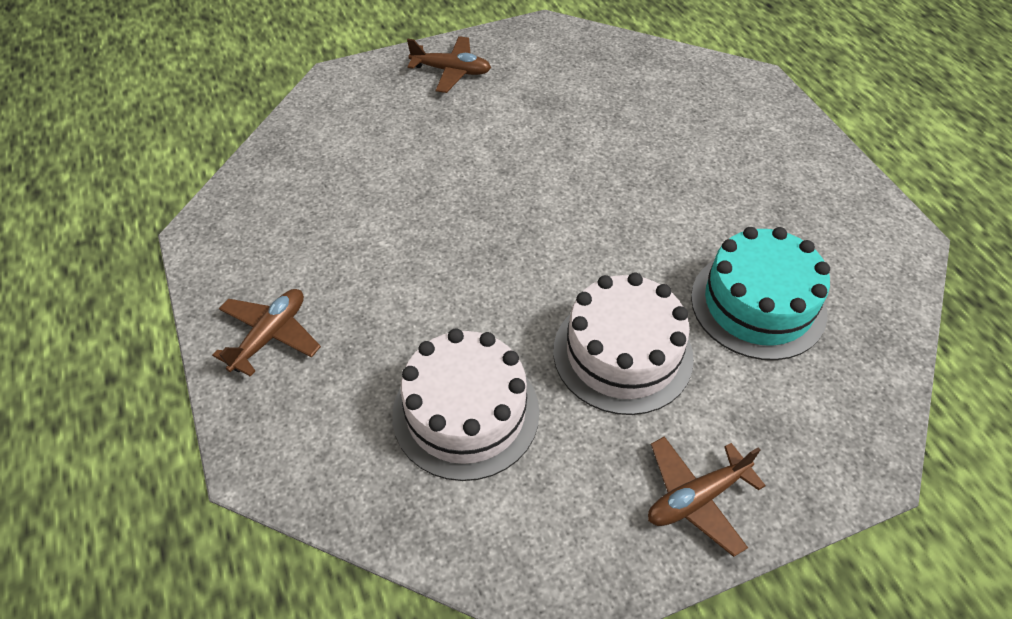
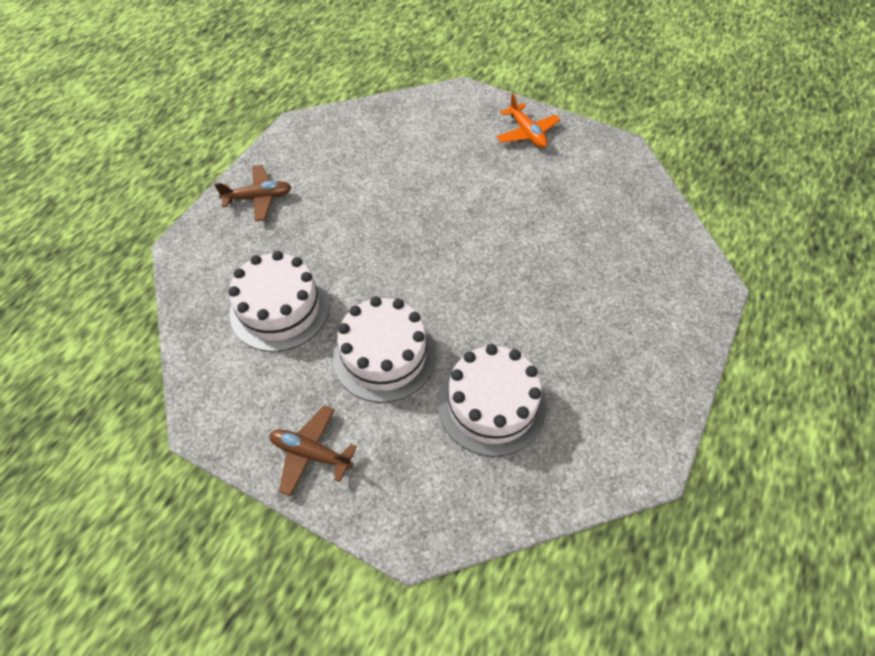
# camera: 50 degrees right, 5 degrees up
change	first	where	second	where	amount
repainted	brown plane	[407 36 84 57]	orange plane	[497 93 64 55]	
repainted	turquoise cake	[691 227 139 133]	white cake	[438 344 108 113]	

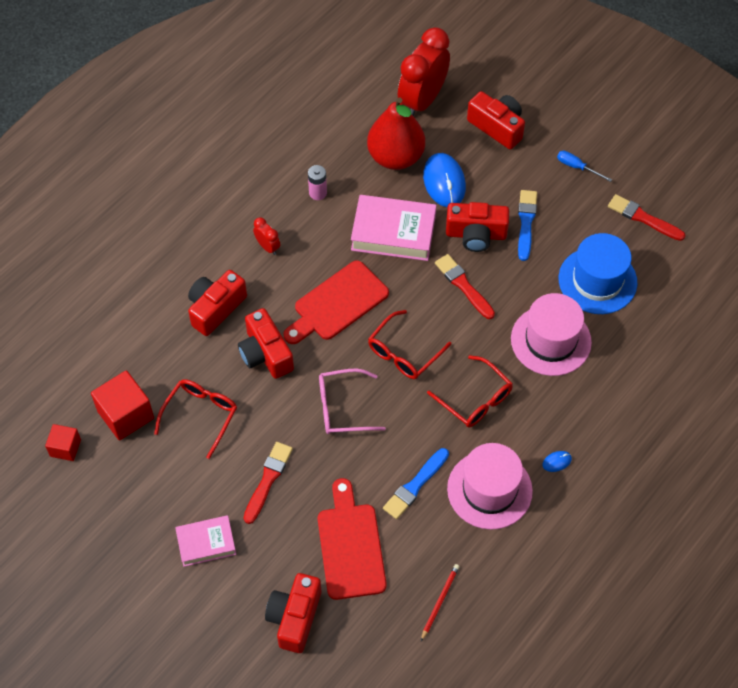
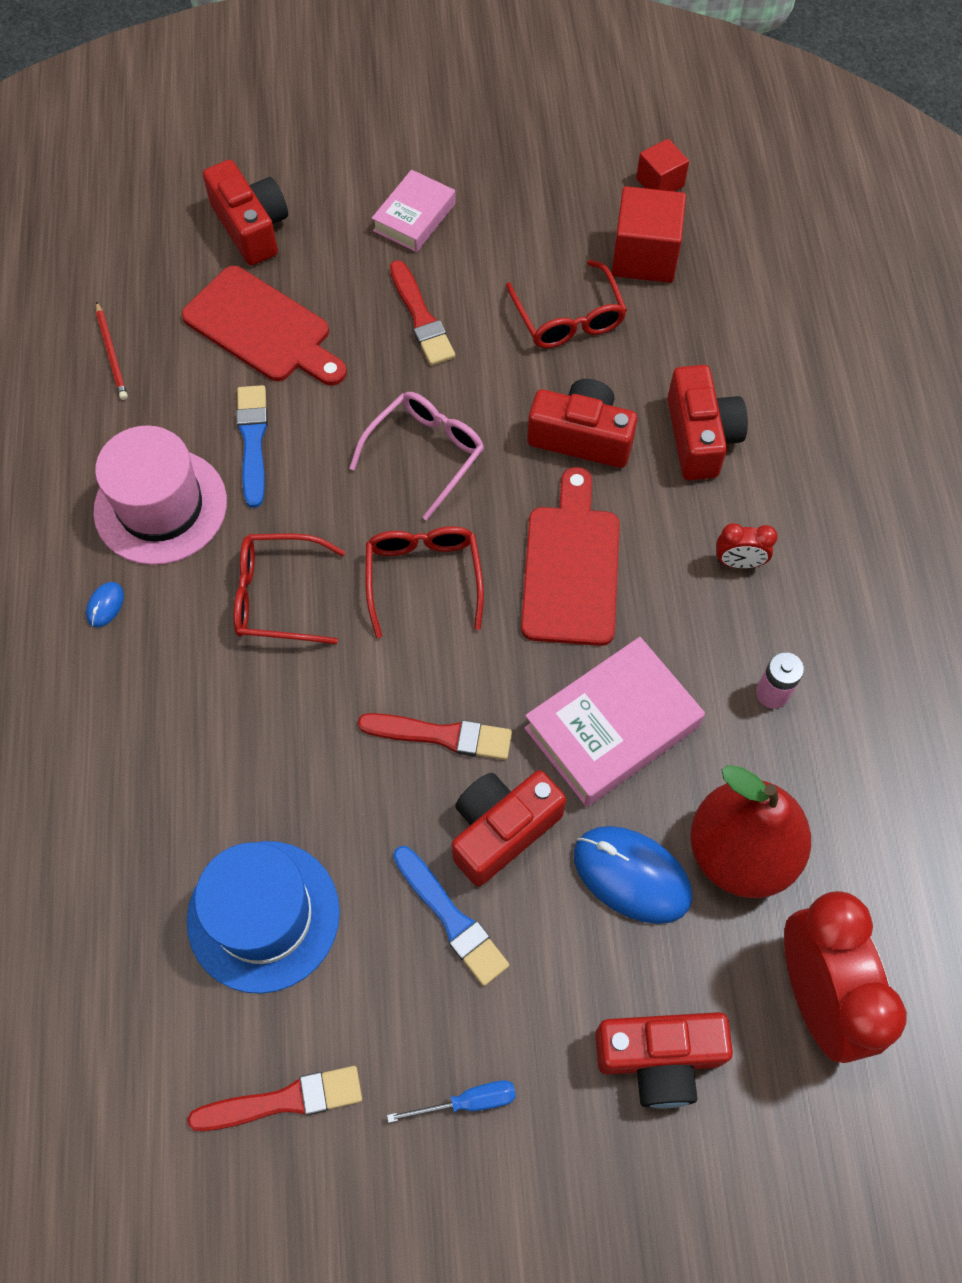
# camera: 135 degrees right, 5 degrees up
change	first	where	second	where	amount
gone	pink hat	[511 293 81 83]			

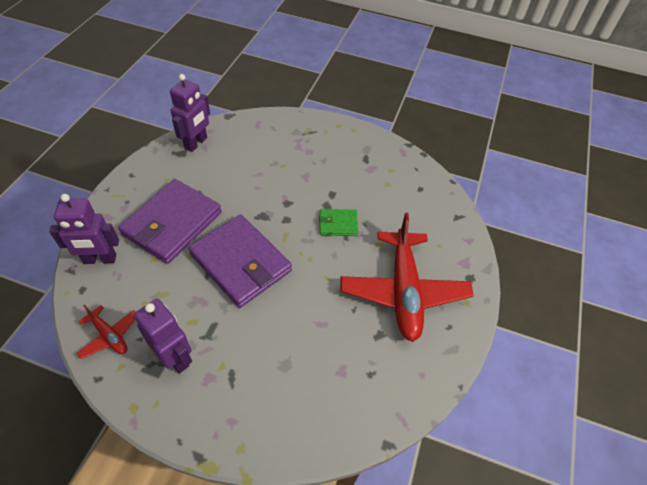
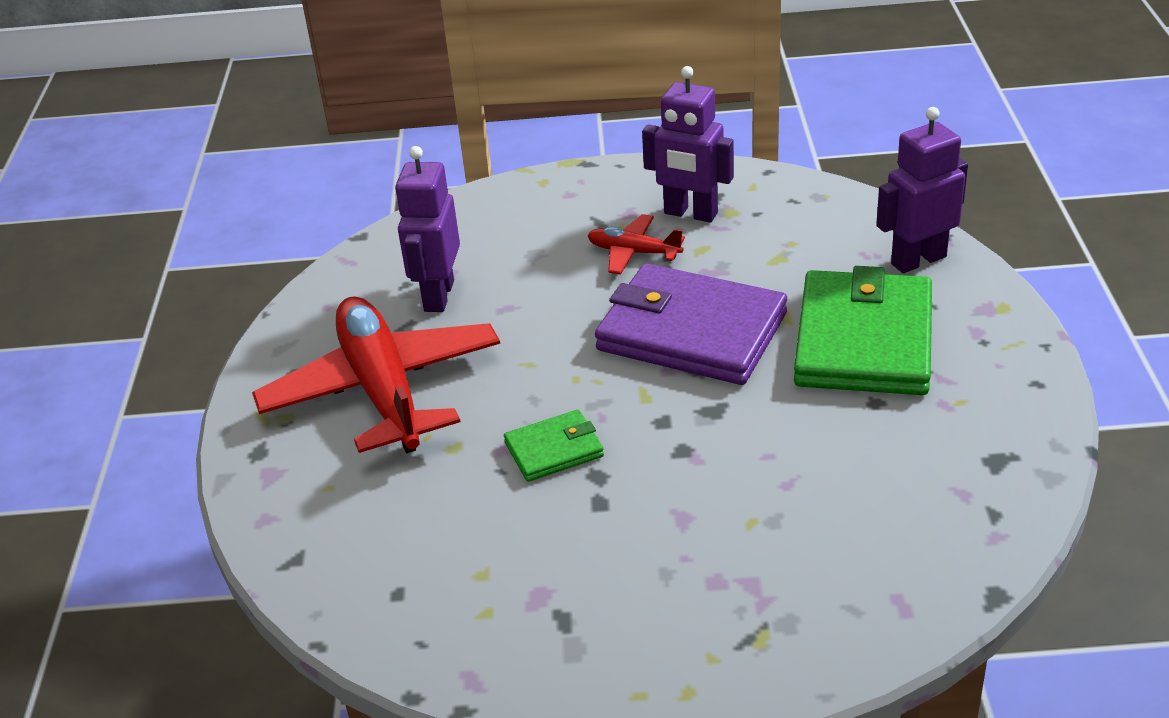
# camera: 165 degrees right, 15 degrees down
change	first	where	second	where	amount
shifted	red plane	[76 304 59 55]		[587 214 98 60]	
shifted	purple robot	[170 74 40 78]		[395 146 65 166]	
repainted	purple wallet	[118 179 104 85]	green wallet	[794 266 138 129]	

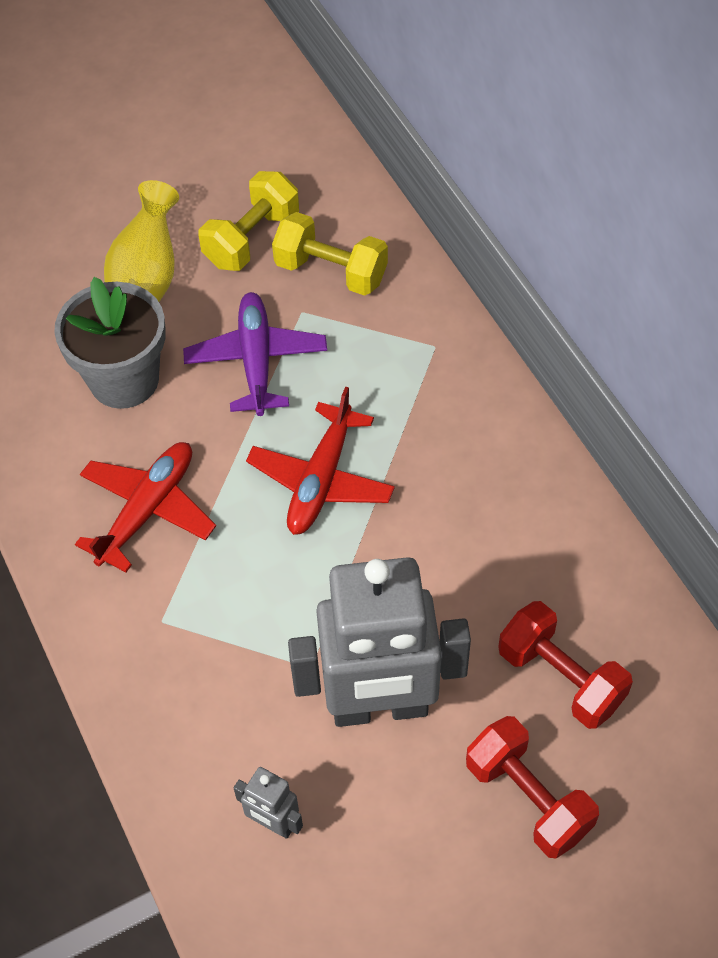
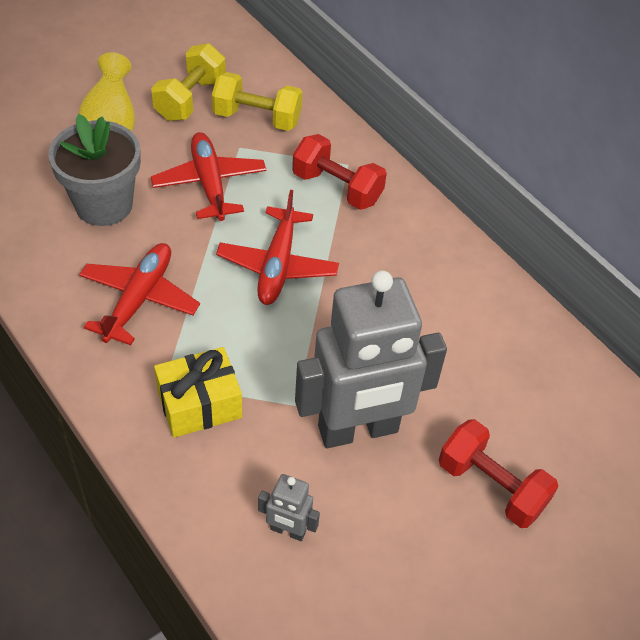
# camera: 15 degrees left, 5 degrees down
change	first	where	second	where	amount
new			yellow gift	[154 347 88 91]	
shifted	red dumbbell	[498 601 135 128]		[292 134 95 76]	
repainted	purple plane	[183 292 144 124]	red plane	[151 132 116 89]	

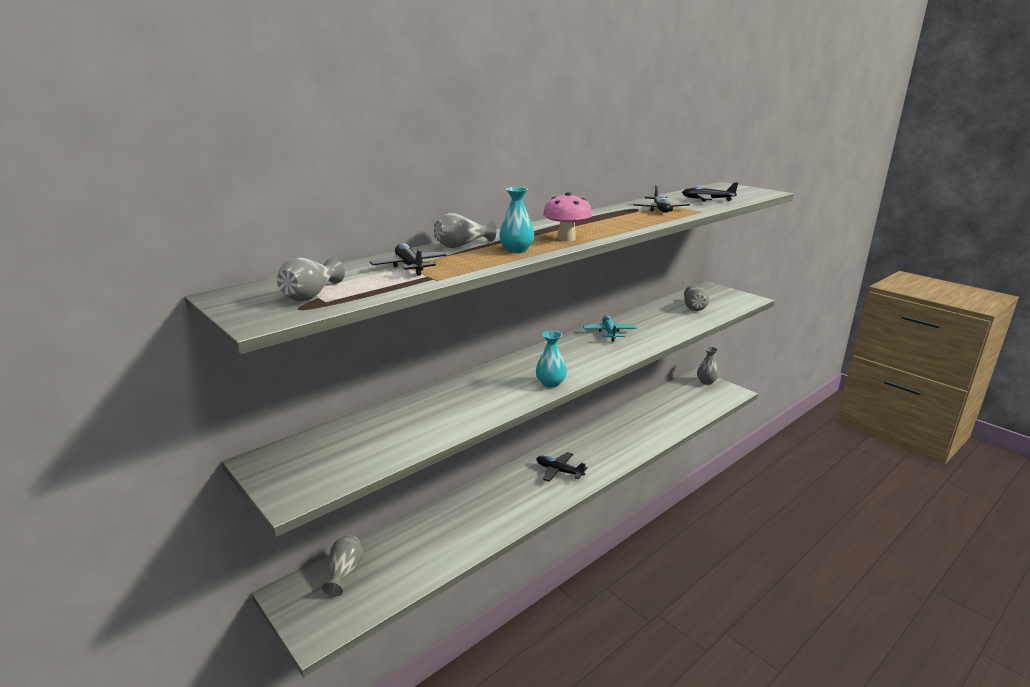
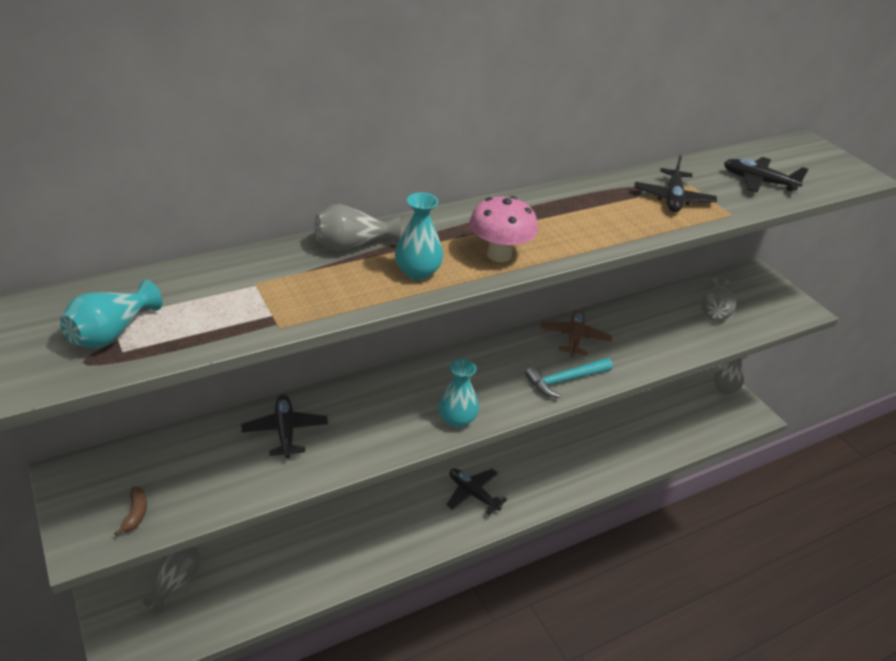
# camera: 10 degrees right, 15 degrees up
change	first	where	second	where	amount
new			brown banana	[114 487 33 49]	
new			turquoise hammer	[525 358 87 40]	
shifted	black plane	[370 243 77 33]		[242 395 86 63]	
repainted	grey vase	[277 257 68 44]	turquoise vase	[60 280 102 68]	
repainted	turquoise plane	[583 315 54 27]	brown plane	[540 309 72 48]	

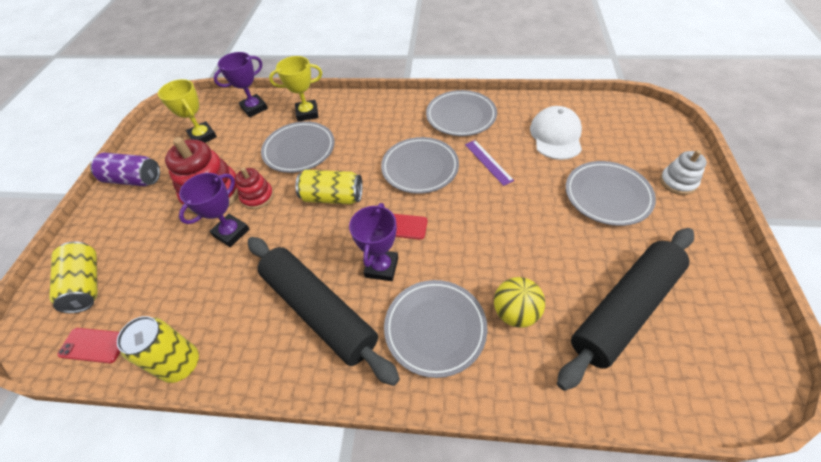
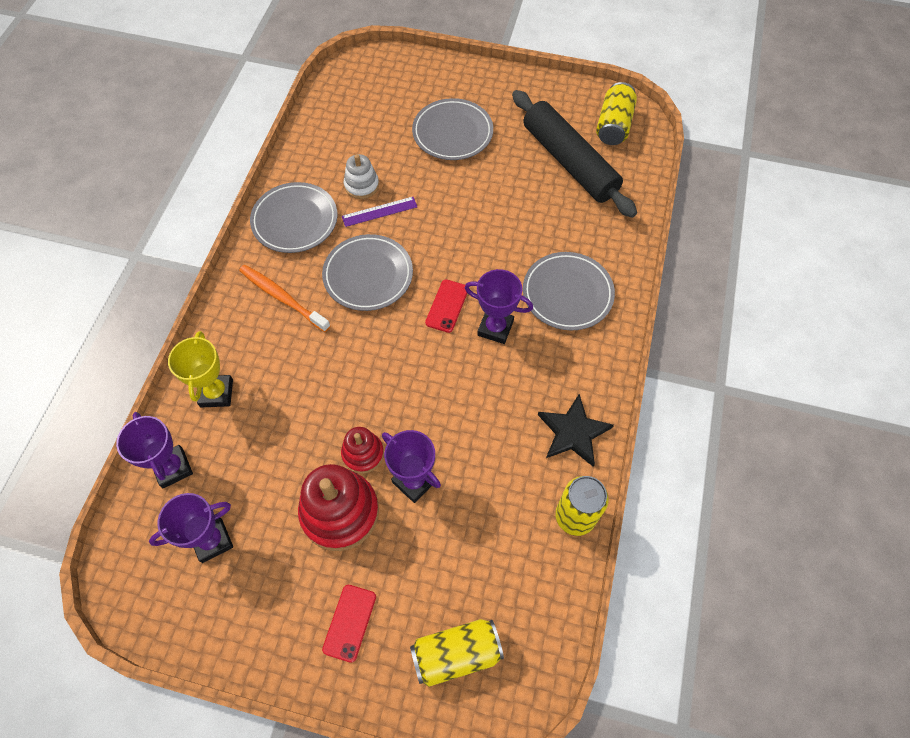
# camera: 85 degrees left, 10 degrees up
change	first	where	second	where	amount
gone	purple can	[90 152 70 35]			
gone	black rolling pin	[248 237 152 149]			
gone	grey plate	[261 121 74 52]			
gone	yellow ball	[494 277 51 51]			
gone	white cap	[530 106 52 54]			
new			orange toothbrush	[239 265 91 67]	
new			black star	[538 394 76 73]	
shifted	red phone	[57 328 63 35]		[322 585 54 78]	
shifted	yellow can	[296 170 67 34]		[596 82 41 63]	
shifted	white stacking toy	[660 150 47 45]		[344 154 35 45]	
repainted	yellow trophy	[158 79 59 64]	purple trophy	[149 493 84 70]	

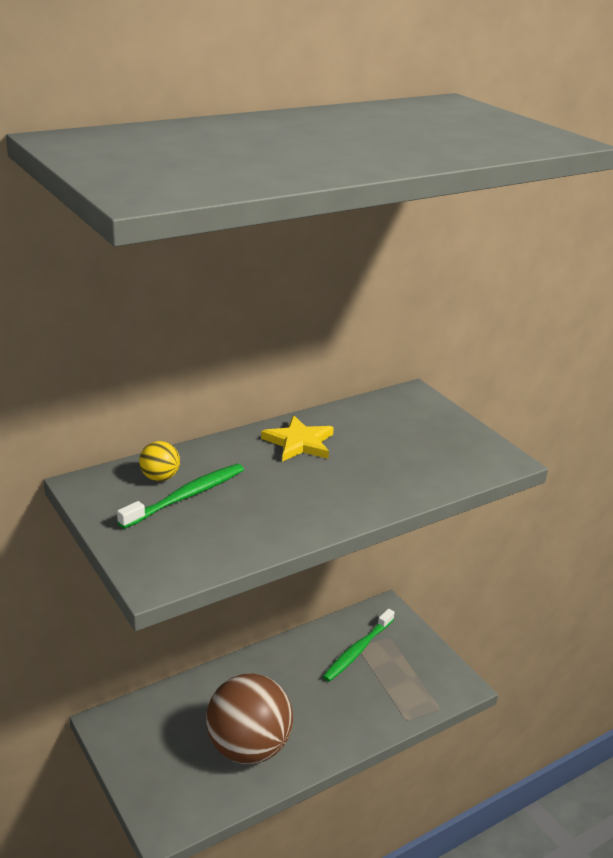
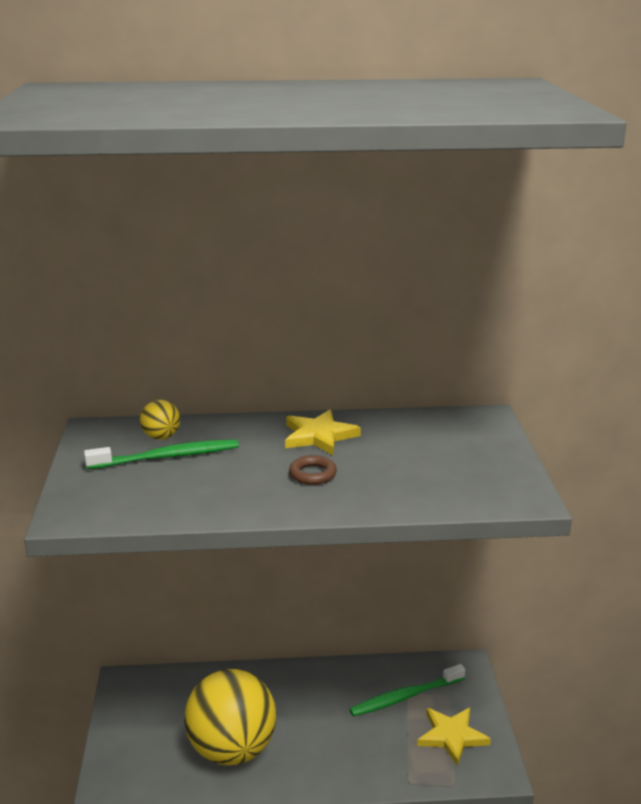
# camera: 30 degrees right, 5 degrees down
change	first	where	second	where	amount
new			brown ring	[289 455 48 30]	
new			yellow star	[417 708 74 58]	
repainted	brown ball	[206 673 87 91]	yellow ball	[184 669 92 96]	

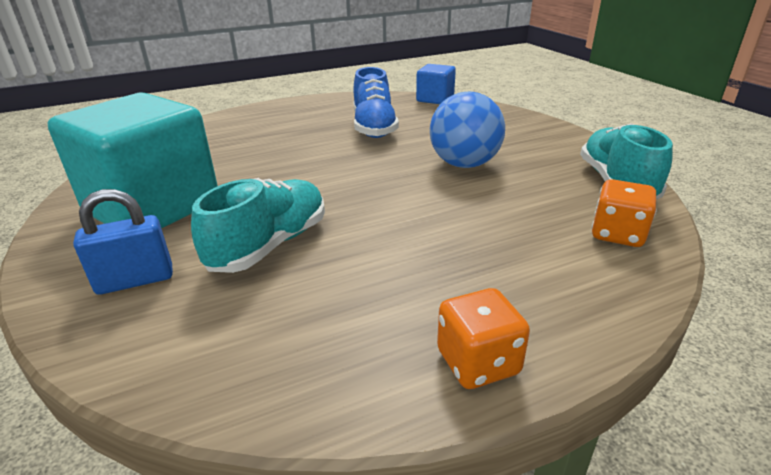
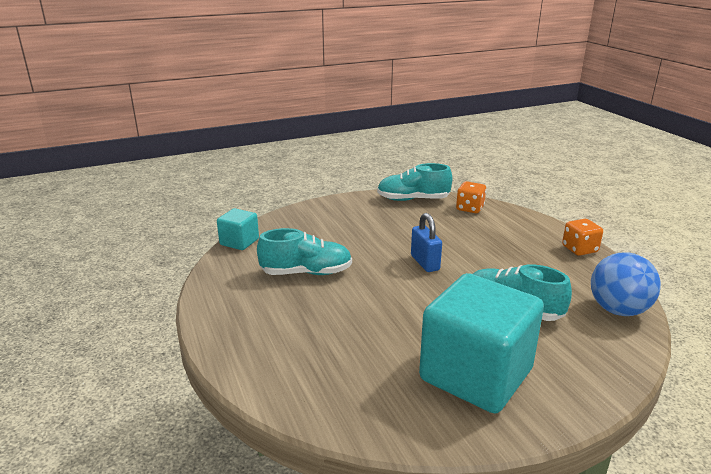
# camera: 90 degrees left, 5 degrees down
change	first	where	second	where	amount
shifted	blue padlock	[73 189 100 106]		[411 213 31 59]	
shifted	blue ball	[430 92 75 76]		[591 252 70 64]	
repainted	blue shoe	[353 67 46 71]	turquoise shoe	[257 228 95 47]	
repainted	blue cube	[416 64 40 40]	turquoise cube	[217 208 42 42]	

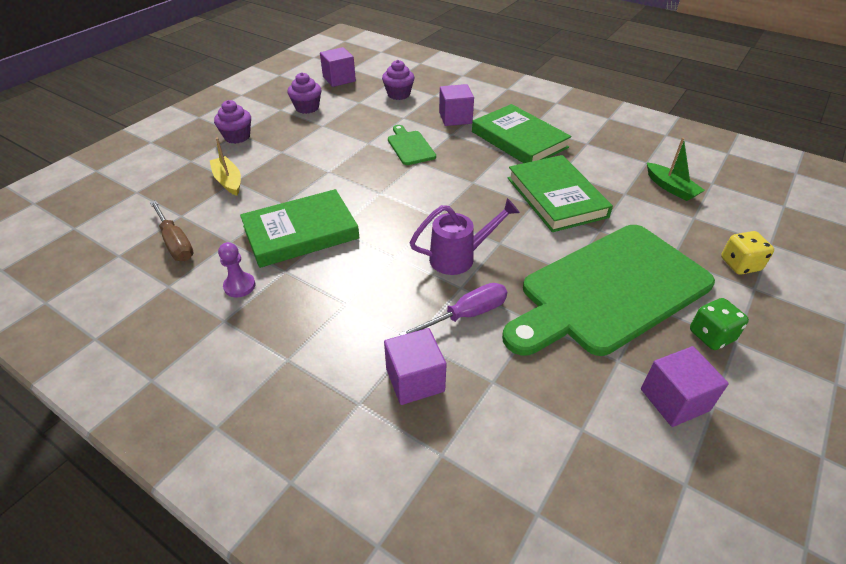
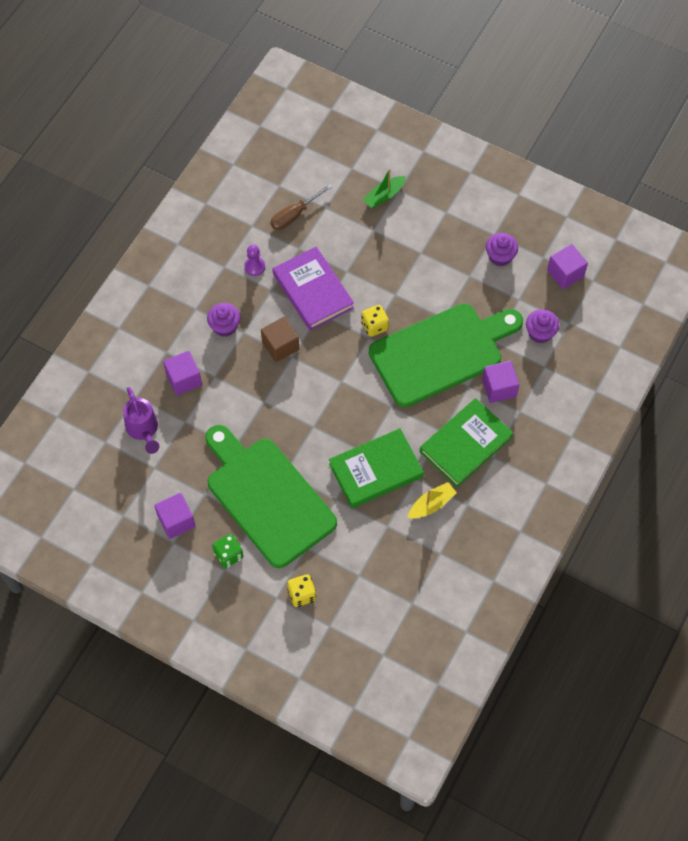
# camera: 85 degrees right, 20 degrees up
change	first	where	second	where	amount
gone	purple screwdriver	[399 283 108 53]			
new			brown cube	[261 317 38 45]	
new			yellow dice	[361 305 28 32]	
shifted	yellow boat	[210 138 31 58]		[408 482 49 37]	
shifted	purple cupcake	[214 100 37 44]		[207 303 33 34]	
shifted	purple watering can	[409 198 111 77]		[123 387 36 67]	
shifted	green boat	[647 138 58 63]		[363 169 43 39]	
repainted	green book	[240 189 120 79]	purple book	[273 246 81 85]	
scaled	green cutting board	[388 125 48 40]		[369 303 154 104]	x2.41

